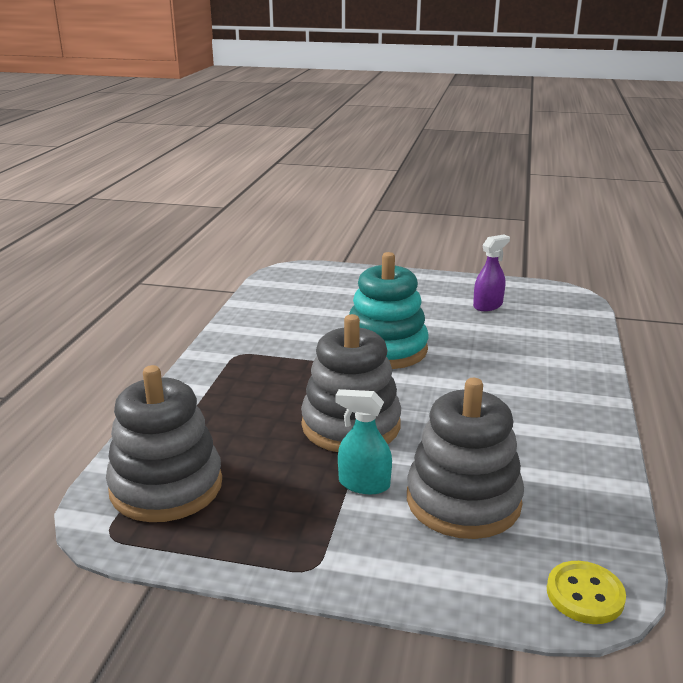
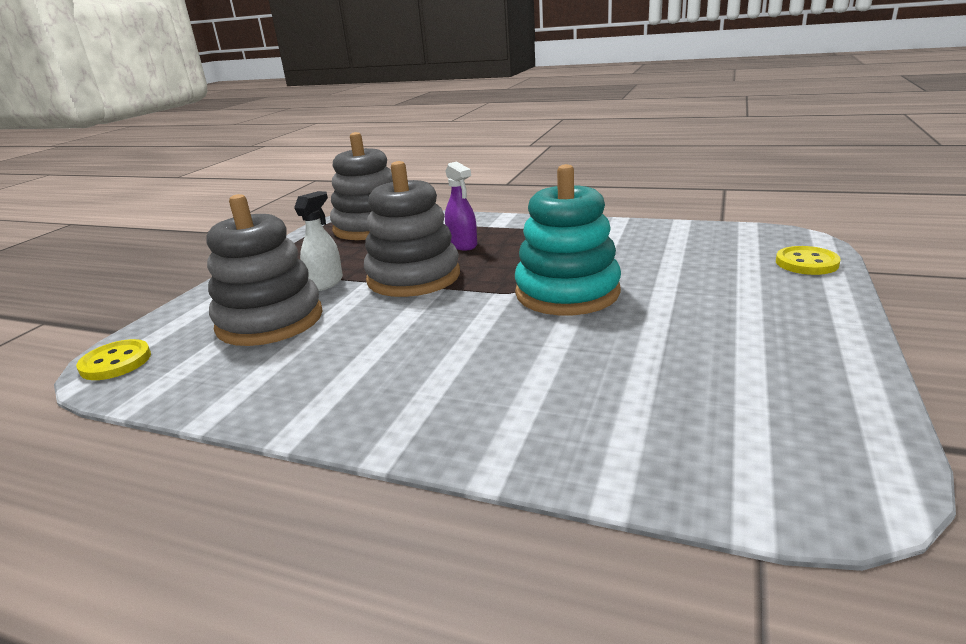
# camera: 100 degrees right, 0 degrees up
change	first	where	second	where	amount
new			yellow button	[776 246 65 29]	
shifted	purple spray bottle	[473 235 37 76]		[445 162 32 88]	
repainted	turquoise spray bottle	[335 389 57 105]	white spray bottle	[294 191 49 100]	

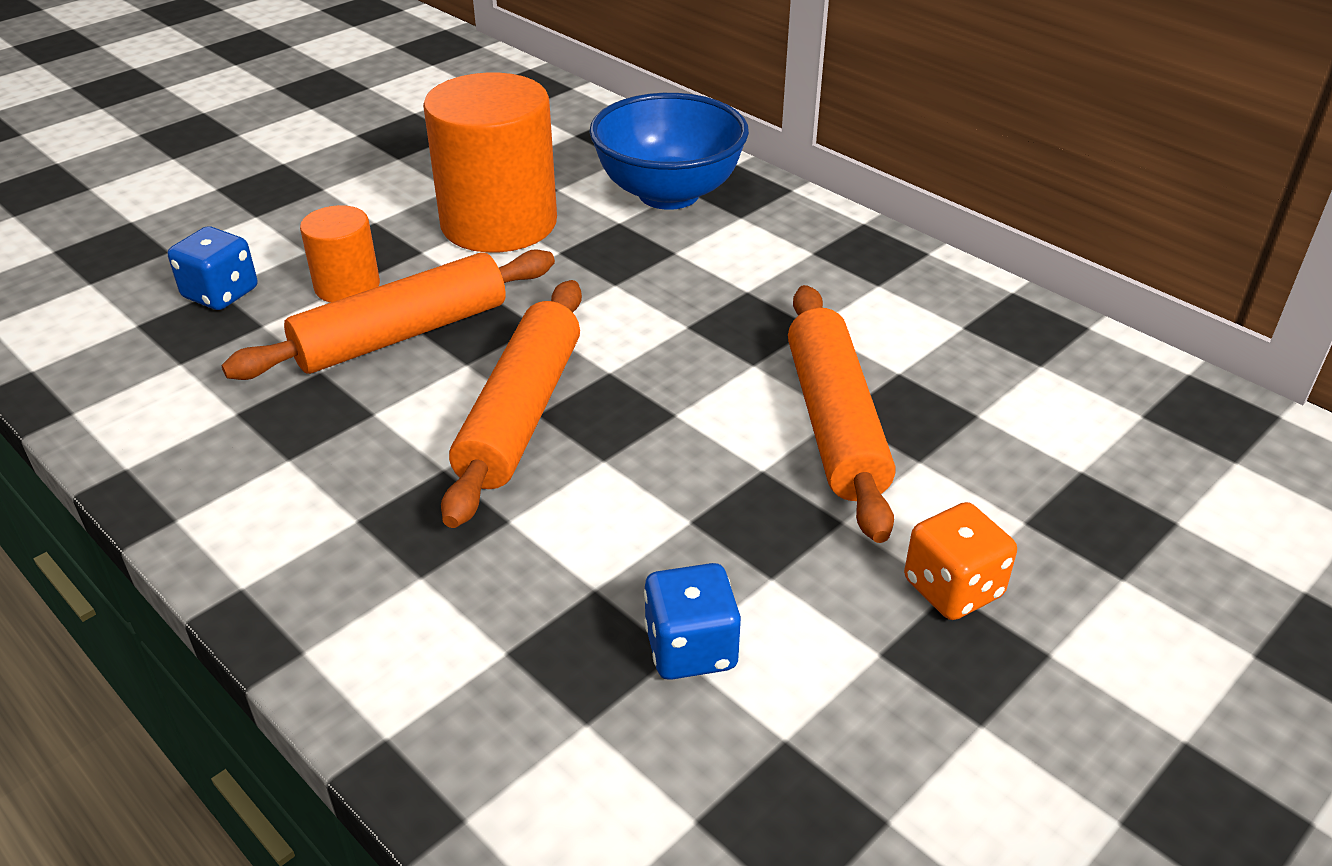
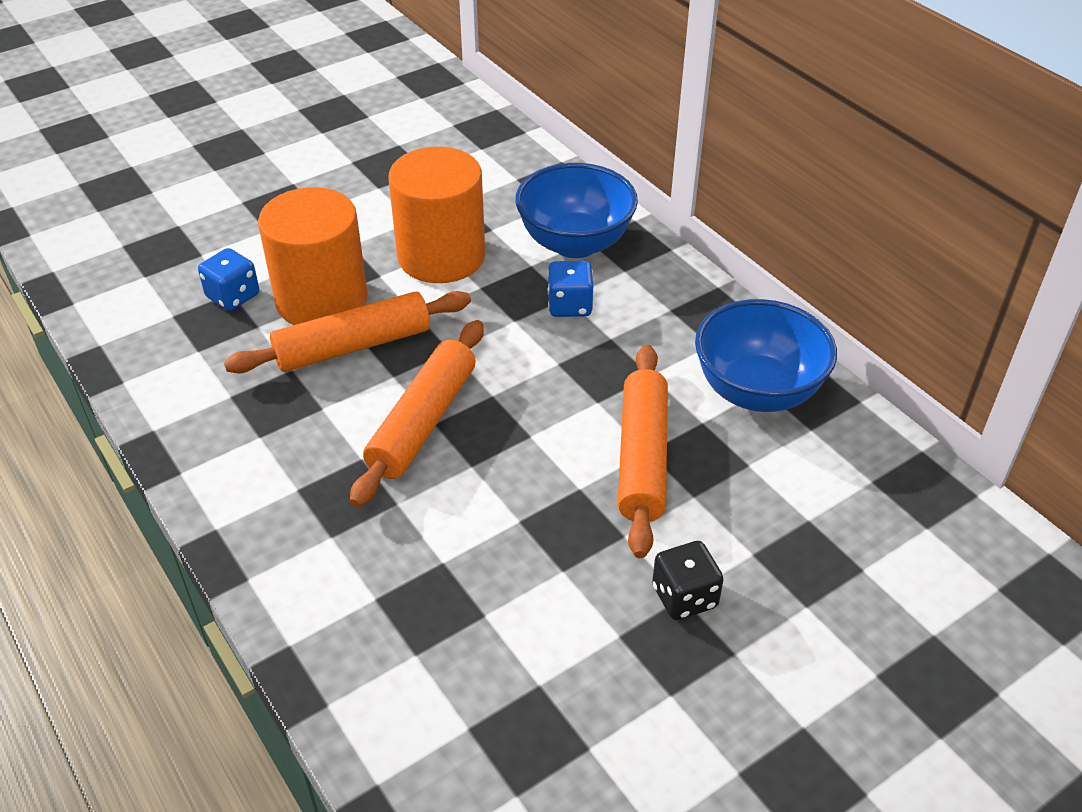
# camera: 10 degrees right, 5 degrees up
change	first	where	second	where	amount
new			blue bowl	[695 299 142 113]	
shifted	blue dice	[644 563 97 117]		[548 261 45 56]	
repainted	orange dice	[904 502 113 118]	black dice	[652 541 72 79]	
scaled	orange cylinder	[300 205 80 98]		[258 187 110 138]	x1.94

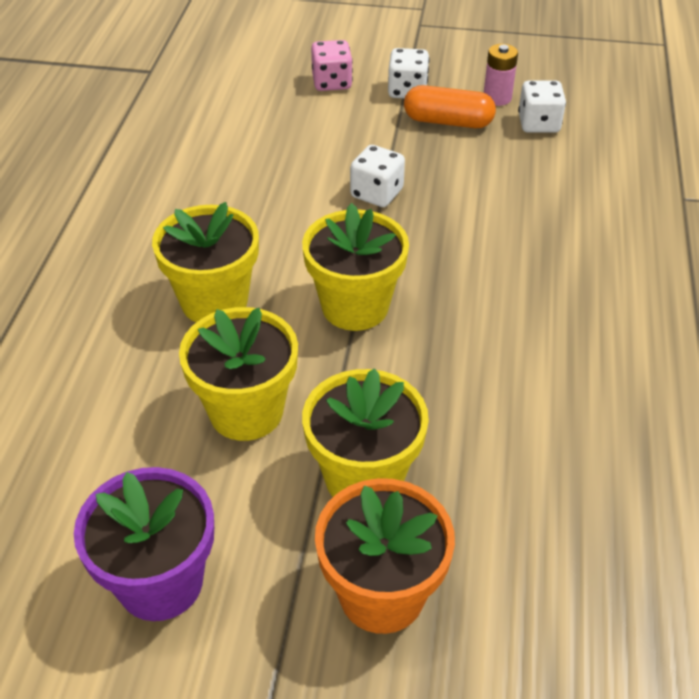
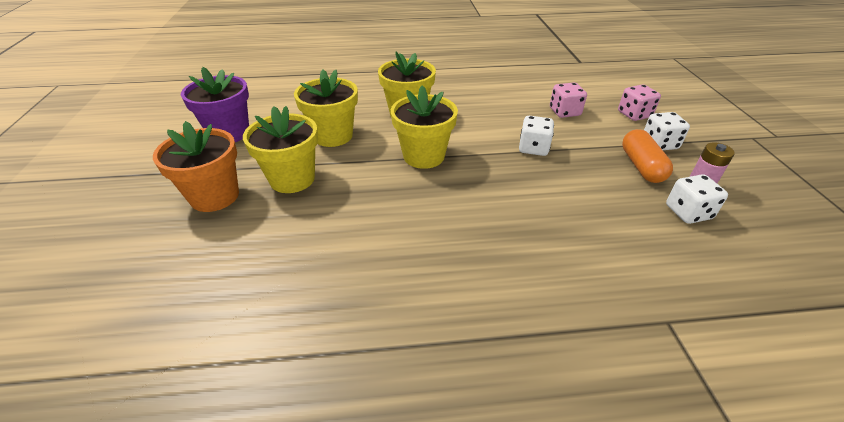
# camera: 75 degrees right, 5 degrees down
change	first	where	second	where	amount
new			pink dice	[550 83 37 35]	

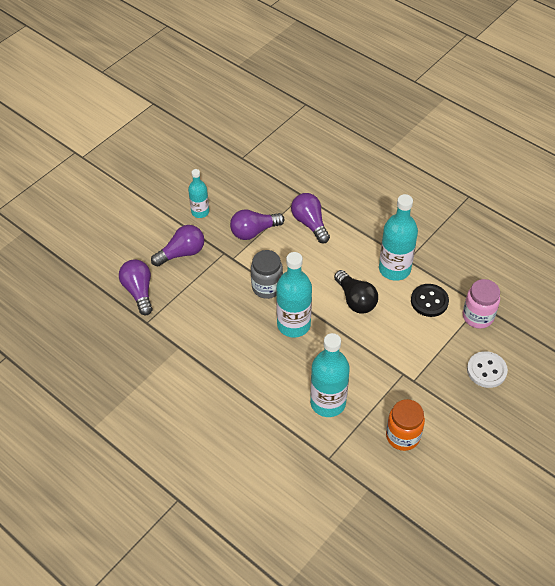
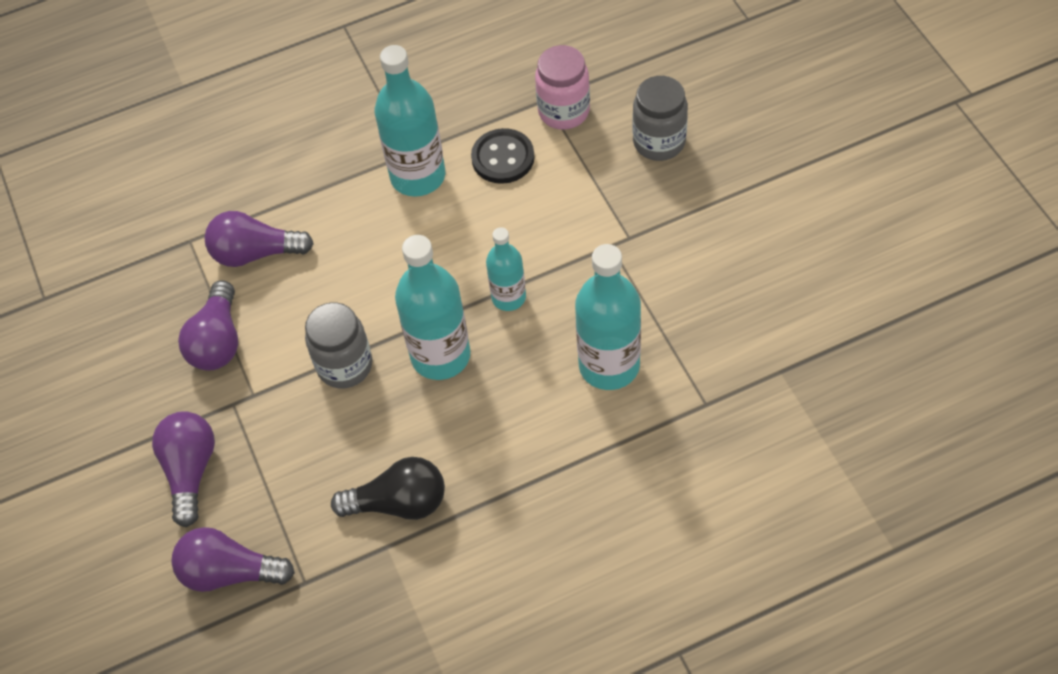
# camera: 60 degrees left, 5 degrees up
change	first	where	second	where	amount
gone	orange jar	[386 399 39 52]			
shifted	turquoise bottle	[188 169 21 49]		[486 227 40 84]	
shifted	black light bulb	[334 270 44 43]		[331 457 114 63]	
swapped	white button	[467 351 41 37]	grey jar	[632 76 56 85]	

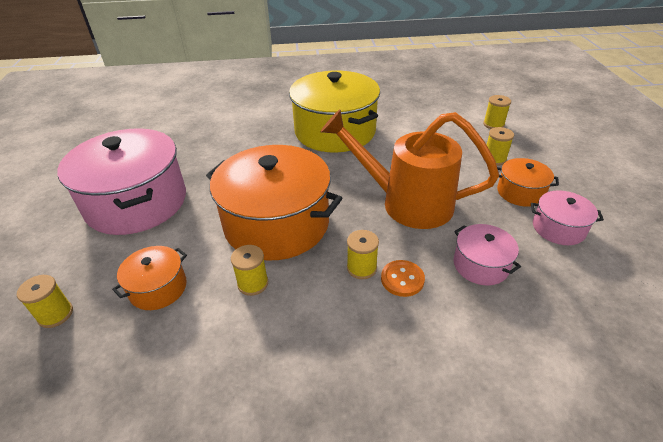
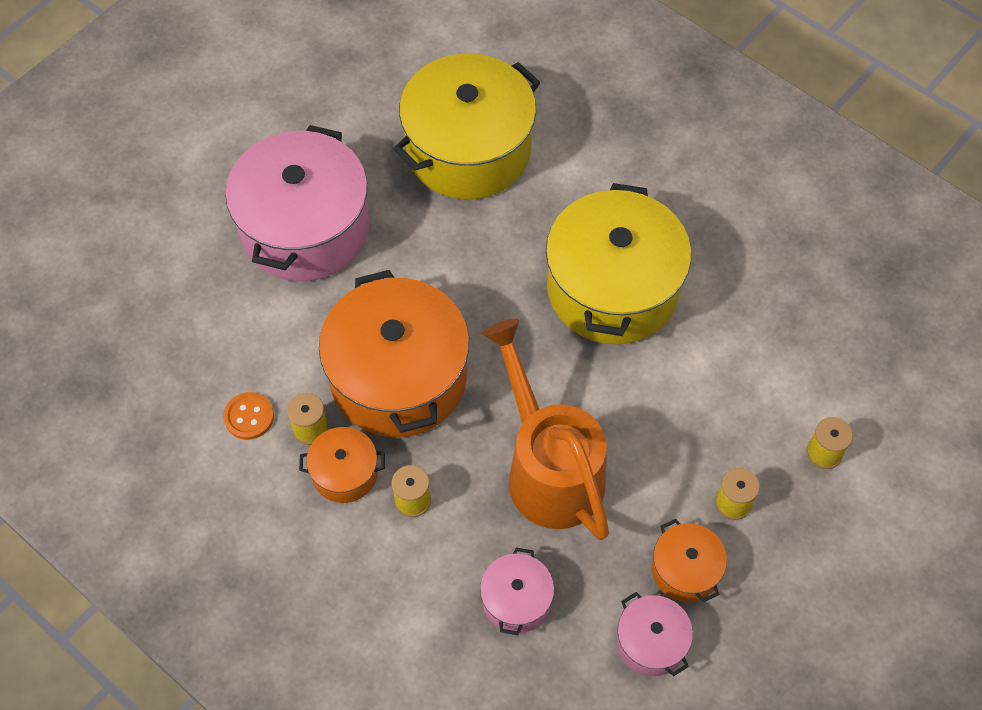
# camera: 45 degrees right, 20 degrees up
change	first	where	second	where	amount
gone	yellow spool	[17 275 56 53]			
new			yellow pot	[393 54 147 145]	
shifted	orange pot	[112 246 75 64]		[299 427 86 76]	
shifted	orange button	[381 260 44 37]		[223 392 51 48]	

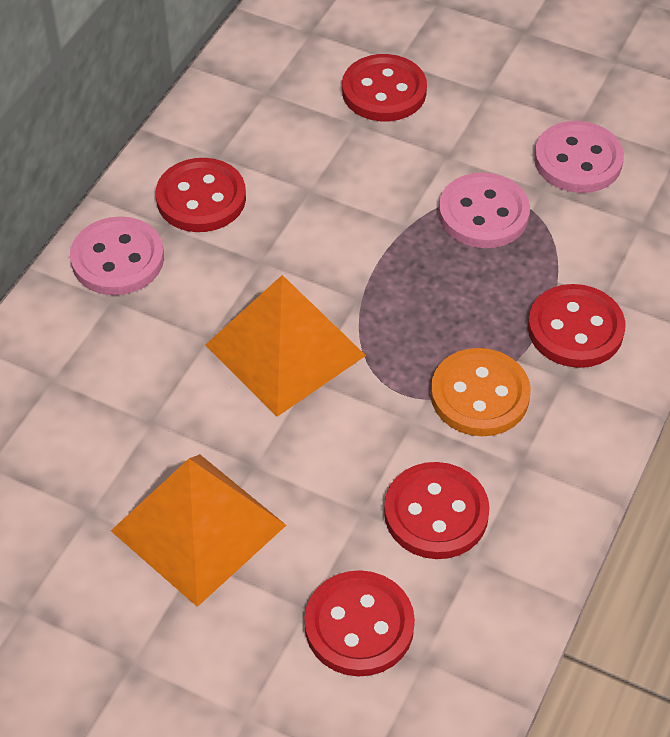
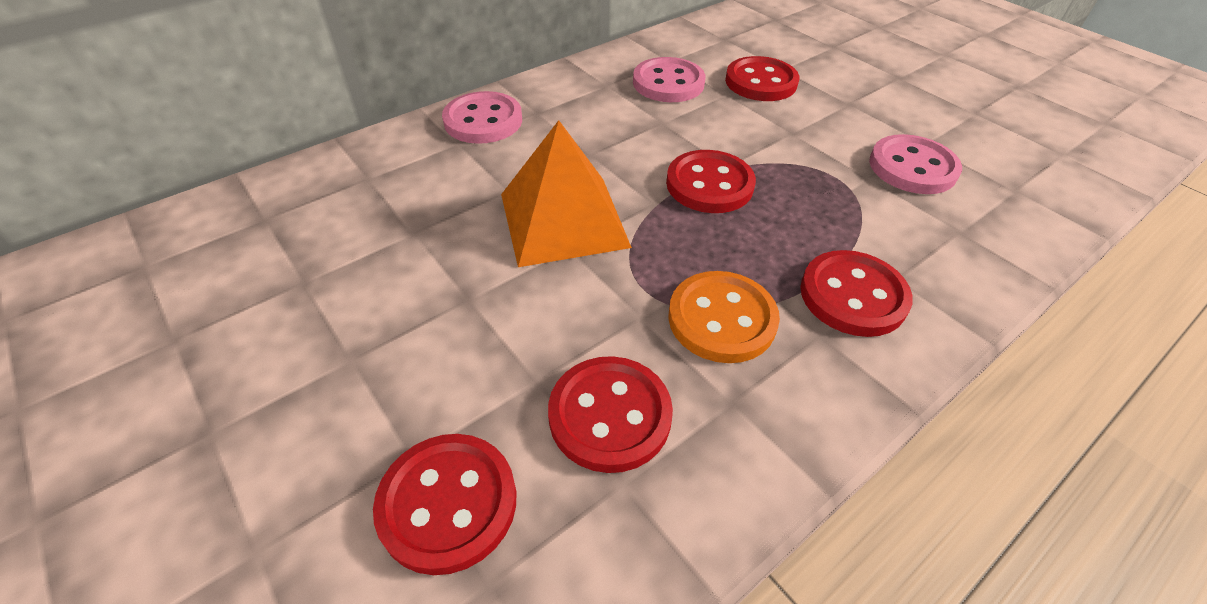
# camera: 25 degrees right, 5 degrees down
change	first	where	second	where	amount
gone	orange pyramid	[111 454 175 153]			
shifted	red button	[156 158 90 74]		[666 150 90 63]	
shifted	pink button	[439 173 91 75]		[633 57 73 45]	

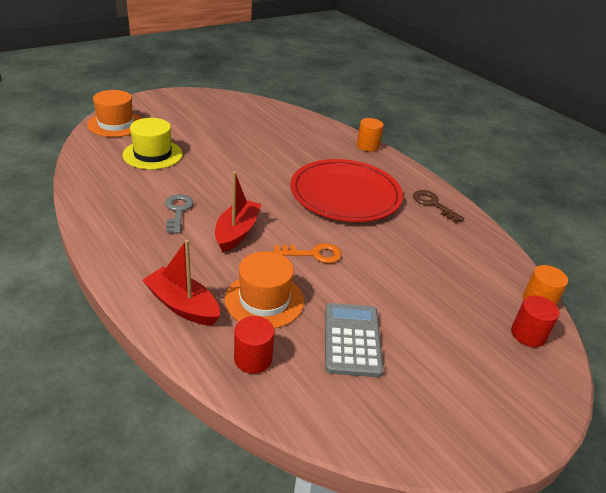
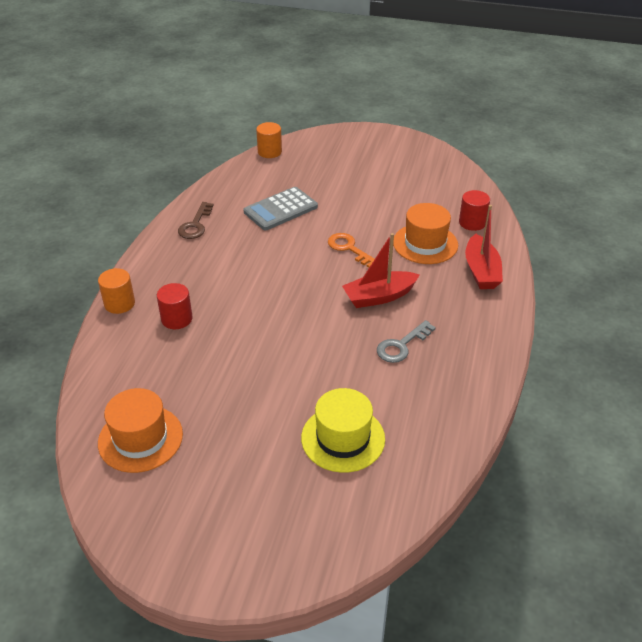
# camera: 125 degrees left, 5 degrees up
change	first	where	second	where	amount
gone	red plate	[290 159 113 63]			
shifted	orange hat	[87 90 55 47]		[98 388 85 85]	
shifted	grey calculator	[325 303 58 74]		[243 187 75 43]	
shifted	red cylinder	[511 295 49 52]		[157 283 36 46]	

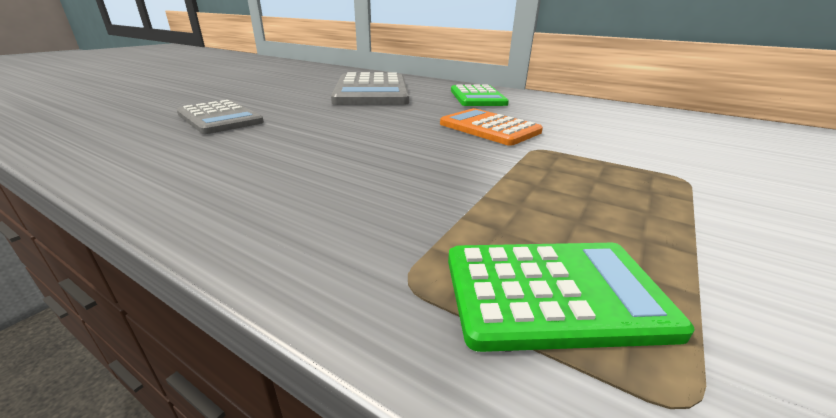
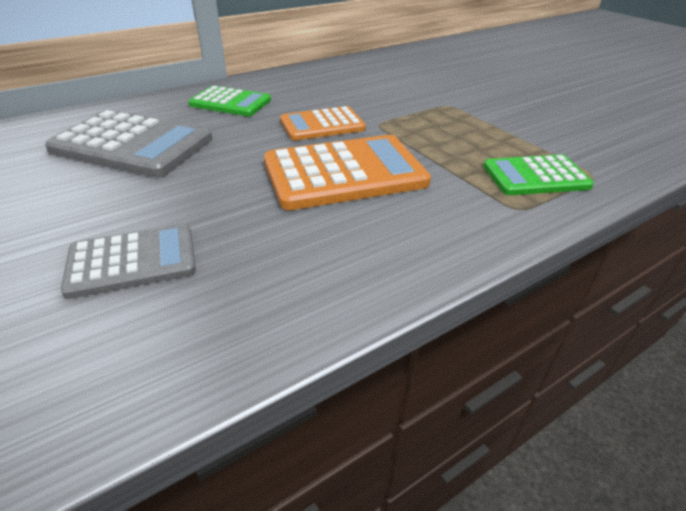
# camera: 65 degrees left, 10 degrees up
change	first	where	second	where	amount
new			orange calculator	[264 135 167 75]	
rotated	green calculator	[448 243 247 109]		[483 155 111 40]	120 degrees counterclockwise

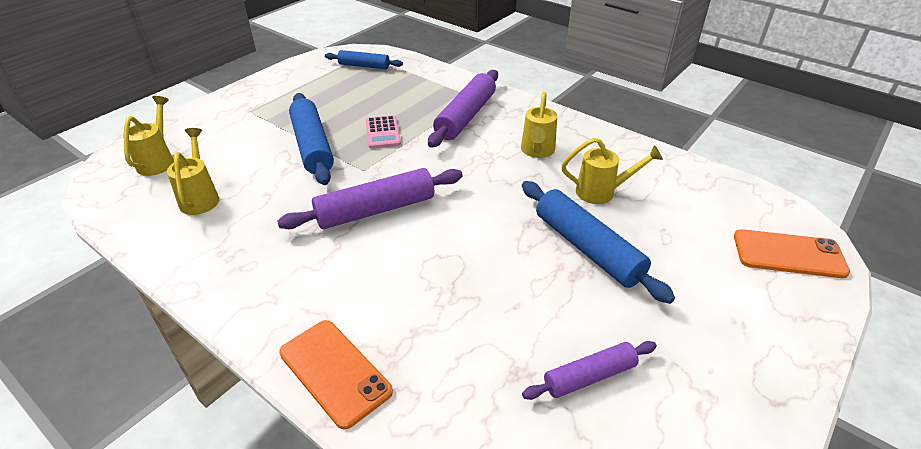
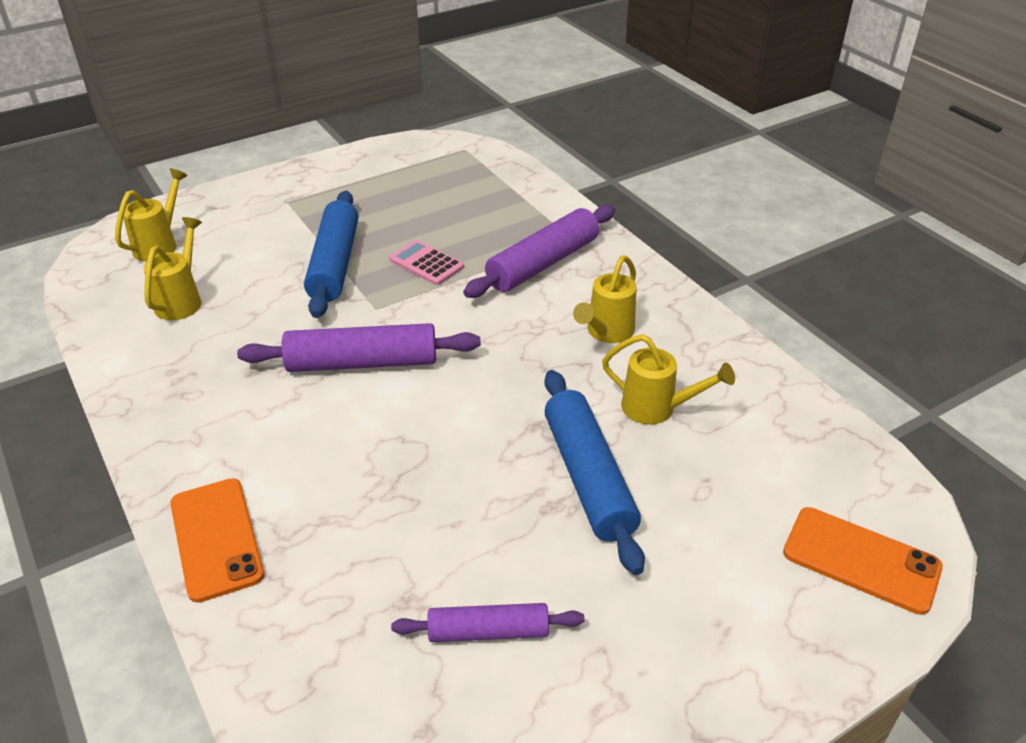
# camera: 20 degrees right, 0 degrees up
change	first	where	second	where	amount
gone	blue rolling pin	[325 50 78 19]			
rotated	pink calculator	[366 115 35 33]		[389 240 75 45]	120 degrees clockwise

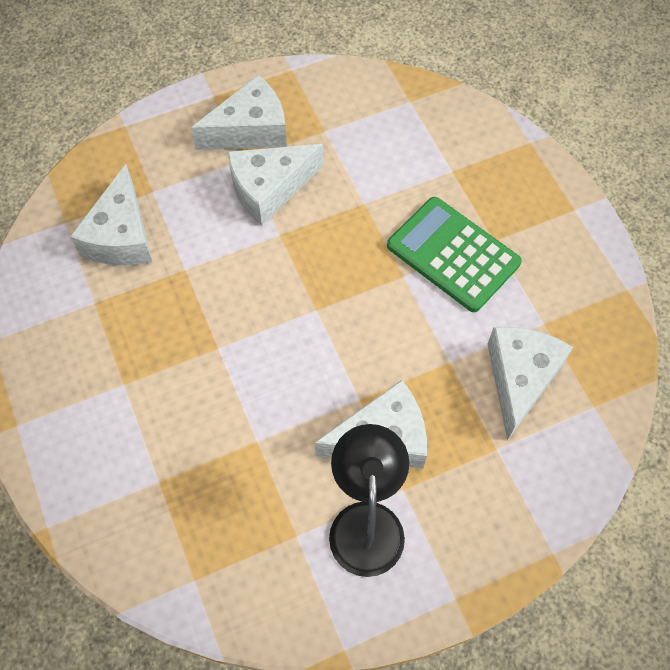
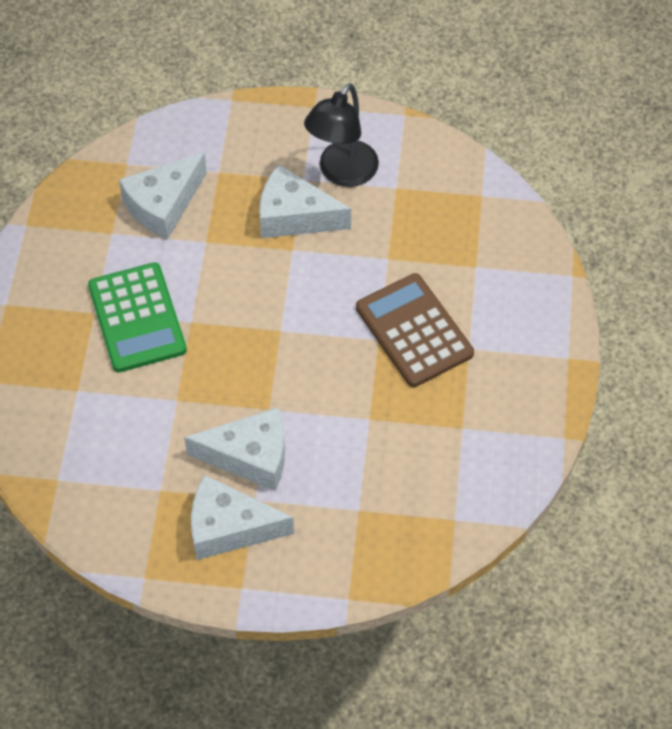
# camera: 150 degrees left, 5 degrees down
change	first	where	second	where	amount
gone	white cheese	[70 164 82 102]			
new			brown calculator	[356 273 118 114]	

